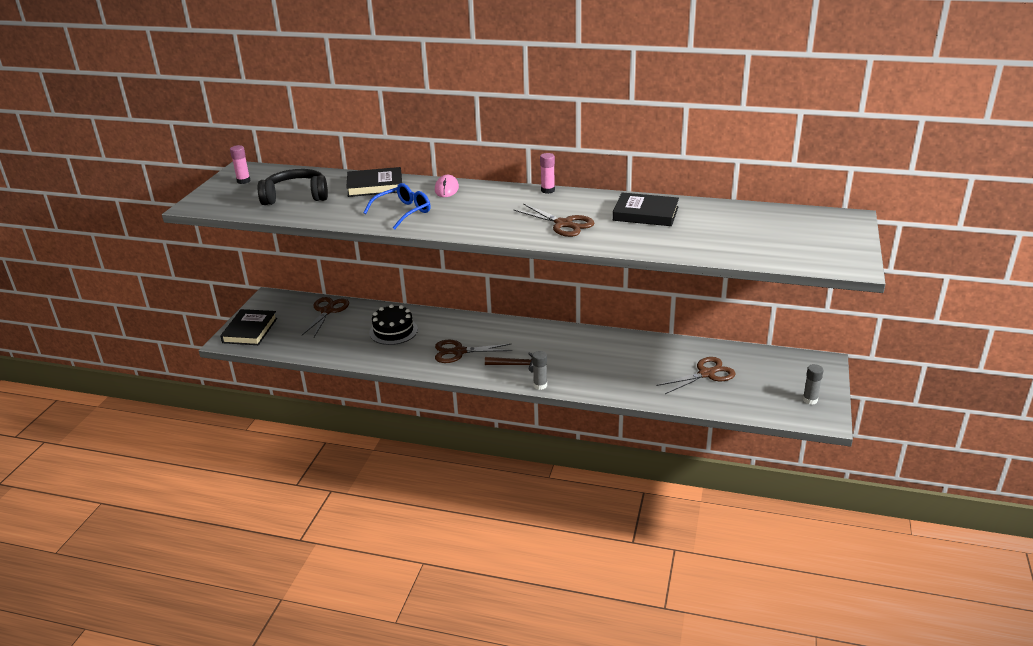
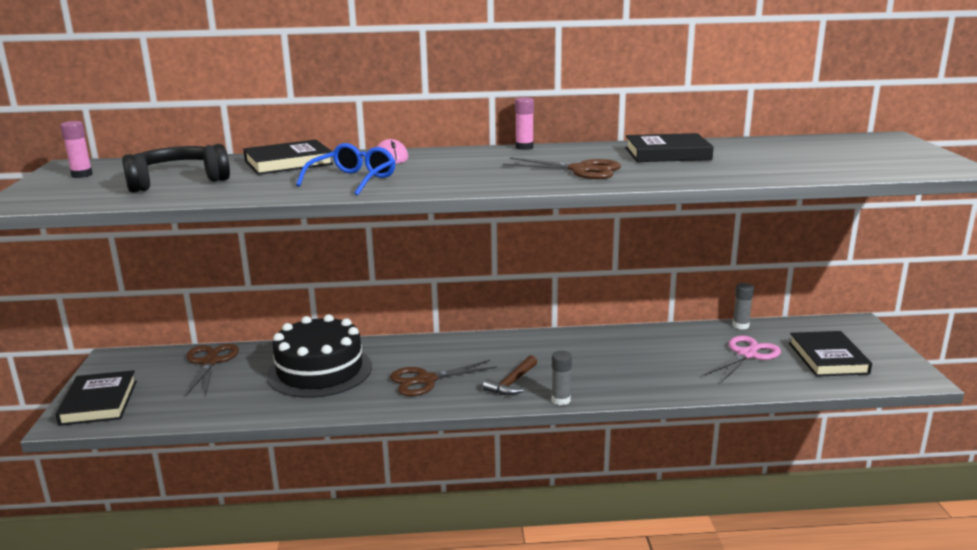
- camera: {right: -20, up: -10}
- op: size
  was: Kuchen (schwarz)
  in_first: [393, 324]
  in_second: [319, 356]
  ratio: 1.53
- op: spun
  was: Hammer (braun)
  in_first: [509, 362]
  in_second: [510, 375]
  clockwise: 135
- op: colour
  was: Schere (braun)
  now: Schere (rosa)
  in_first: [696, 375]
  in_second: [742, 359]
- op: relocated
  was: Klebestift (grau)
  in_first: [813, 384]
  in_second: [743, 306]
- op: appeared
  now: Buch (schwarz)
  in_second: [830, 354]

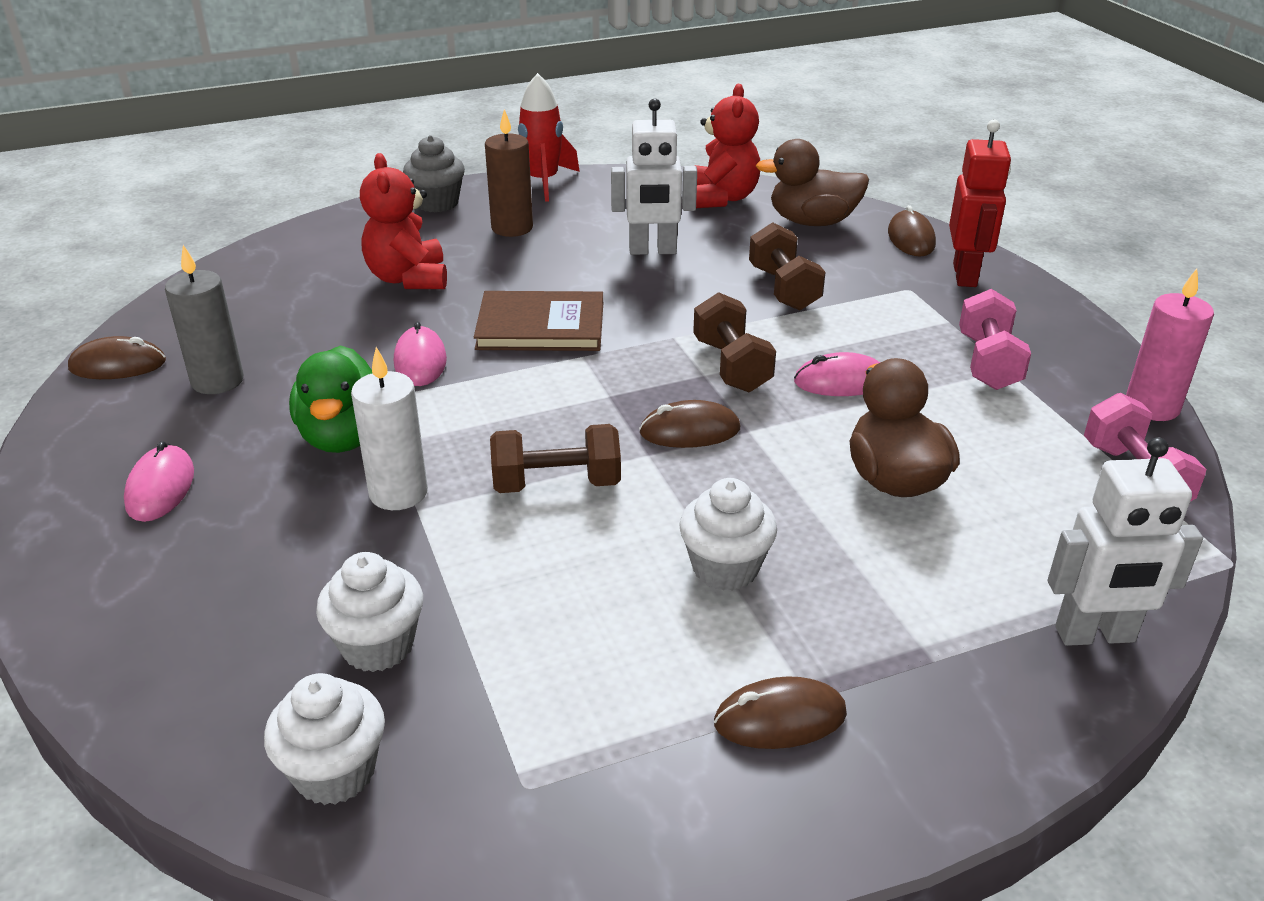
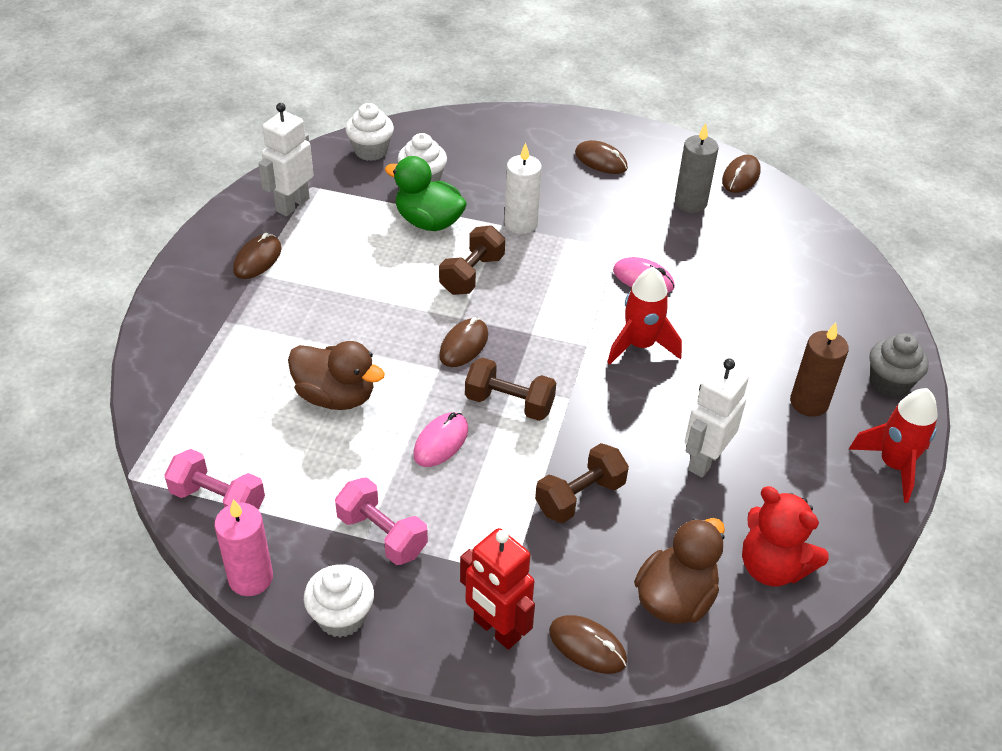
- camera: {right: 125, up: 10}
- op: relocated
  was: Roboter (weiß)
  in_first: [1125, 541]
  in_second: [286, 159]
- op: relocated
  was: Muffin (weiß)
  in_first: [728, 534]
  in_second: [339, 600]
- op: relocated
  was: Ente (grün)
  in_first: [330, 399]
  in_second: [426, 193]
- op: spun
  was: Hantel (braun)
  in_first: [787, 266]
  in_second: [582, 483]
  clockwise: -60
- op: colour
  was: Computermaus (rosa)
  now: Computermaus (braun)
  in_first: [159, 481]
  in_second: [601, 157]
- op: exchanged
  was: Buch (braun)
  now: Rakete (rot)
  in_first: [538, 321]
  in_second: [644, 316]
- op: missing
  was: Teddybär (rot)
  in_first: [403, 221]

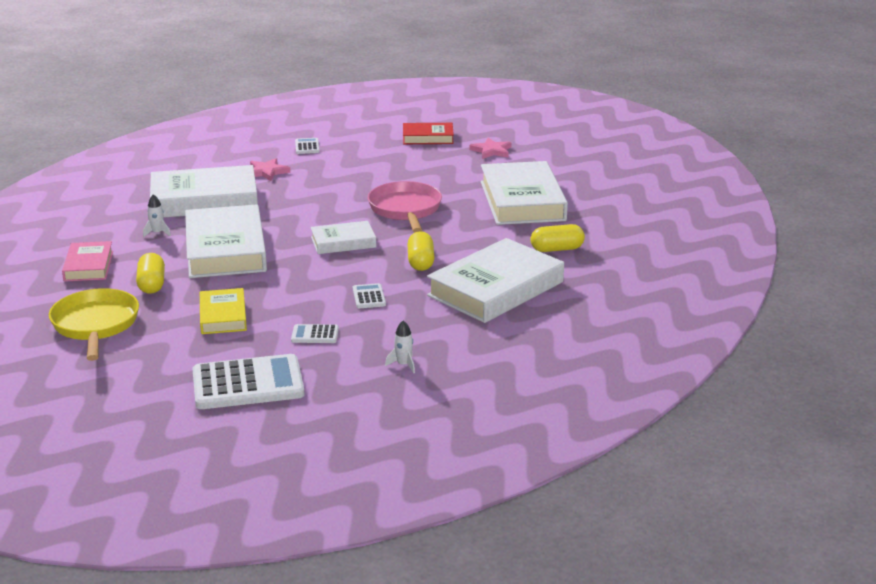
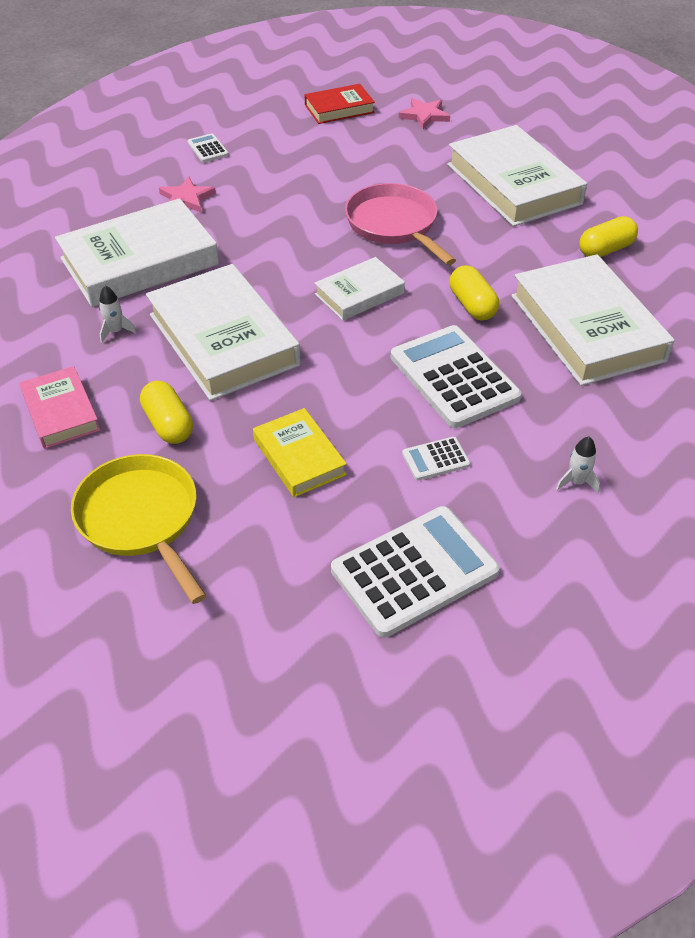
- camera: {right: -20, up: 20}
- op: size
  was: Taschenrechner (weiß)
  in_first: [369, 295]
  in_second: [456, 376]
  ratio: 2.21
- op: spun
  was: Buch (weiß)
  in_first: [495, 280]
  in_second: [593, 320]
  clockwise: -45

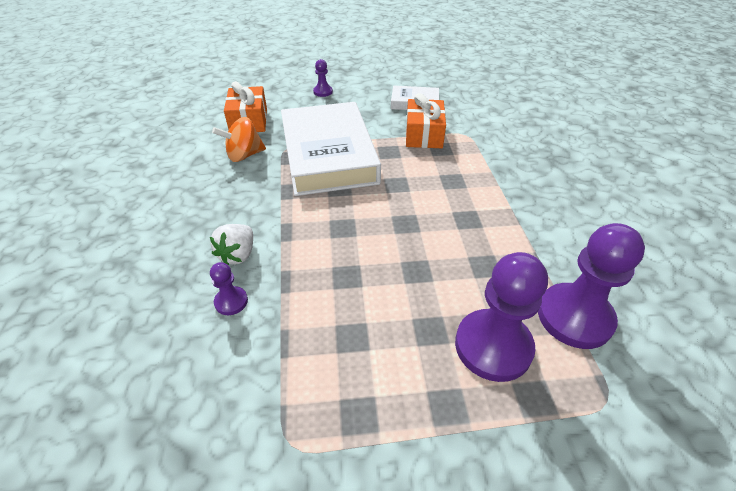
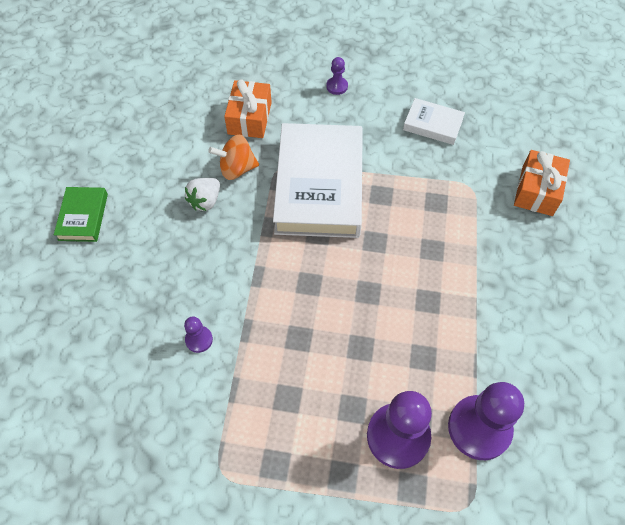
- camera: {right: 15, up: 15}
- op: appeared
  now: Buch (grün)
  in_second: [81, 214]
- op: relocated
  was: Erdbeere (weiß)
  in_first: [231, 244]
  in_second: [202, 194]
- op: relocated
  was: Geschenk (orange)
  in_first: [426, 120]
  in_second: [542, 183]

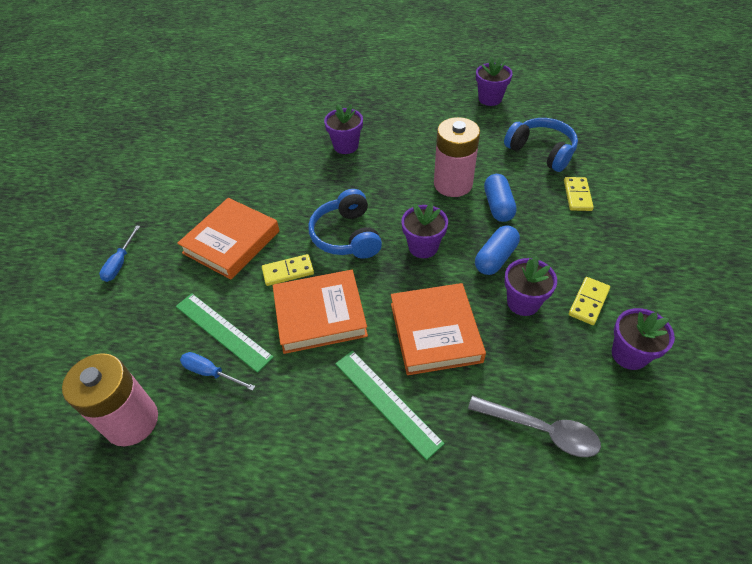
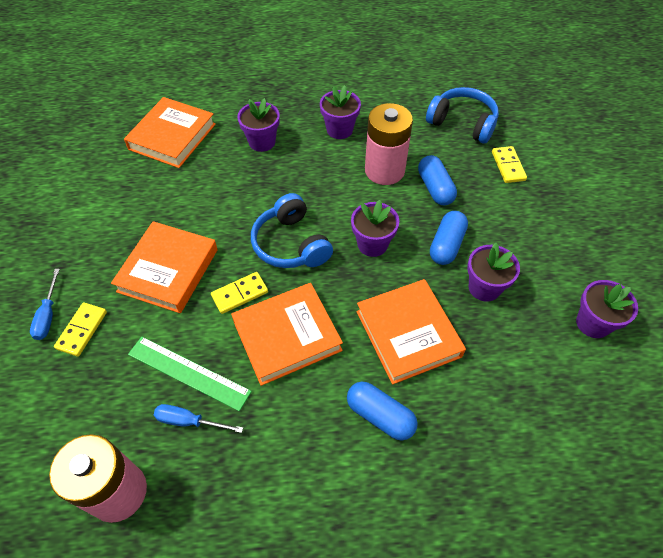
- camera: {right: -15, up: 5}
- op: relocated
  was: Dominostein (gelb)
  in_first: [589, 301]
  in_second: [80, 330]
- op: appeared
  now: Buch (orange)
  in_second: [170, 132]
- op: relocated
  was: Blumentopf (lila)
  in_first: [494, 81]
  in_second: [340, 112]
- op: exchanged
  was: Lineal (grün)
  now: Kapsel (blau)
  in_first: [390, 405]
  in_second: [382, 411]
- op: missing
  was: Löffel (grau)
  in_first: [534, 426]

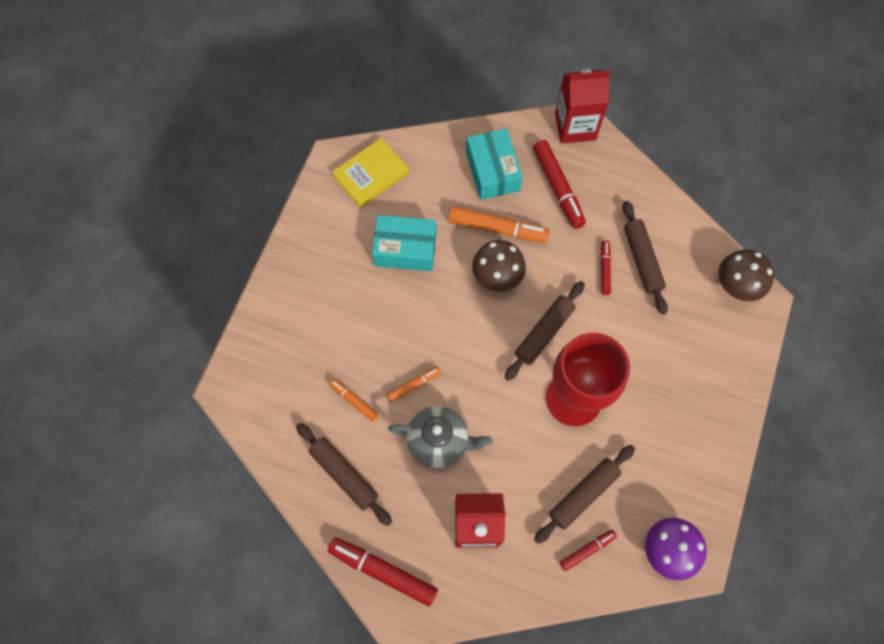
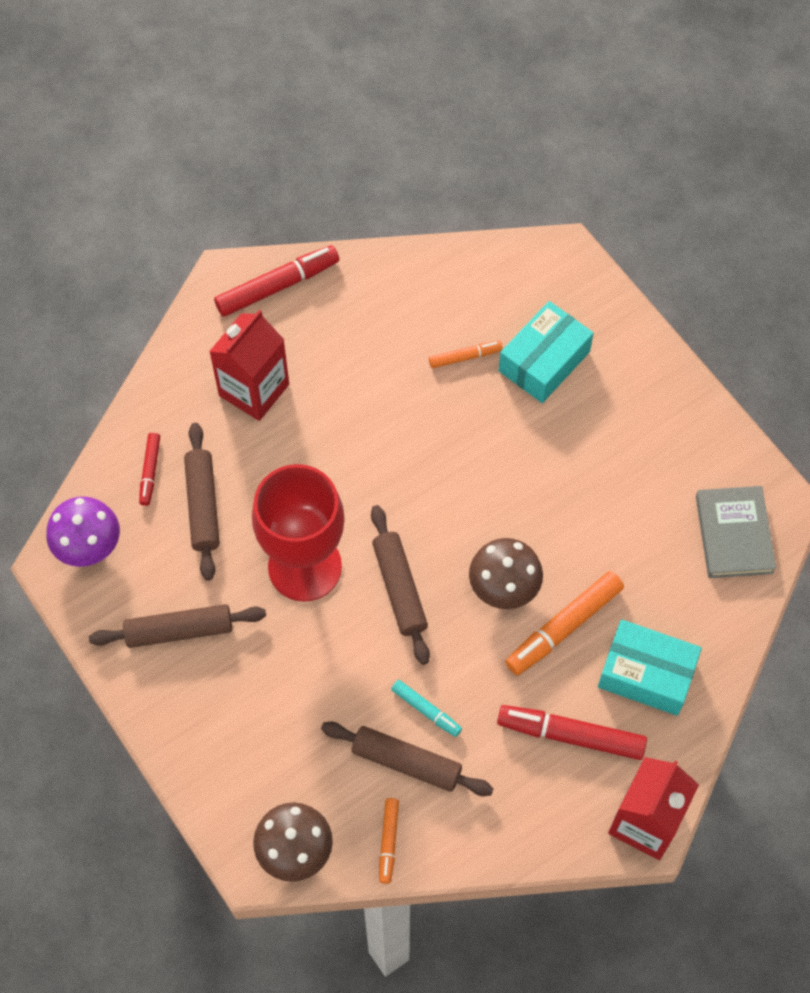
- camera: {right: 125, up: -5}
- op: relocated
  was: Nudelholz (braun)
  in_first: [344, 474]
  in_second: [177, 626]
- op: relocated
  was: Filzstift (orange)
  in_first: [413, 384]
  in_second: [389, 841]
- op: colour
  was: Filzstift (rot)
  now: Filzstift (türkis)
  in_first: [605, 267]
  in_second: [426, 708]
- op: relocated
  was: Schachtel (türkis)
  in_first: [404, 243]
  in_second: [546, 352]
- op: colour
  was: Buch (gelb)
  now: Buch (grau)
  in_first: [370, 173]
  in_second: [736, 532]
- op: missing
  was: Teekanne (grau)
  in_first: [440, 437]

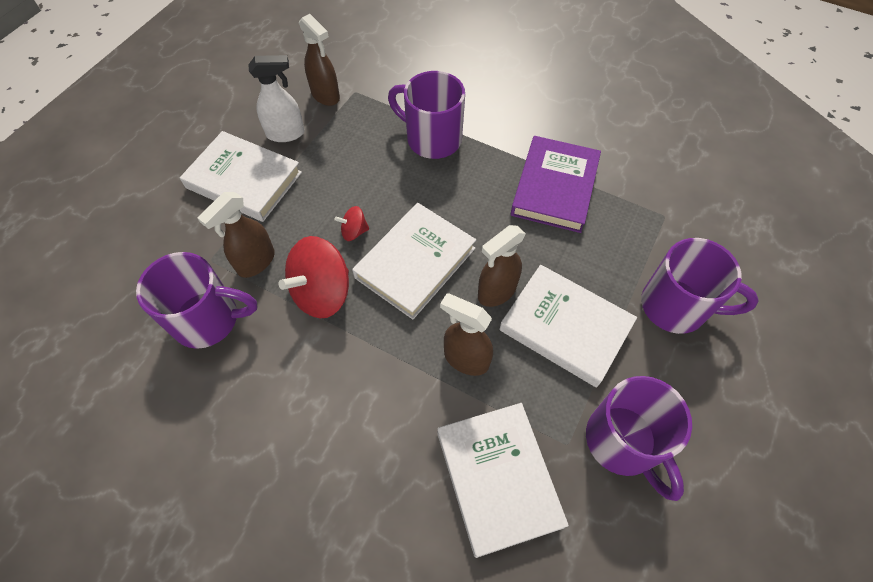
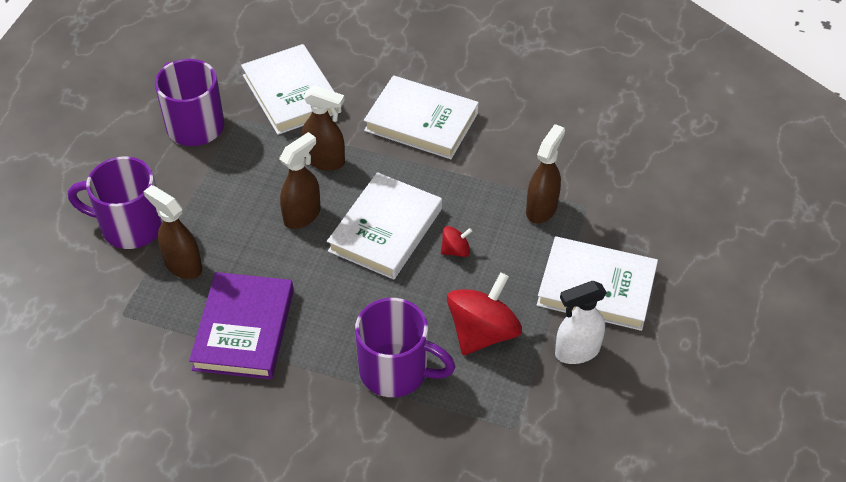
- camera: {right: 170, up: -10}
- op: relocated
  was: Sprühflasche (braun)
  in_first: [319, 60]
  in_second: [172, 232]
- op: relocated
  was: Buch (weiß)
  in_first: [568, 326]
  in_second: [421, 117]
- op: relocated
  was: Kreisel (rot)
  in_first: [313, 277]
  in_second: [484, 313]
- op: missing
  was: Tasse (lila)
  in_first: [196, 300]

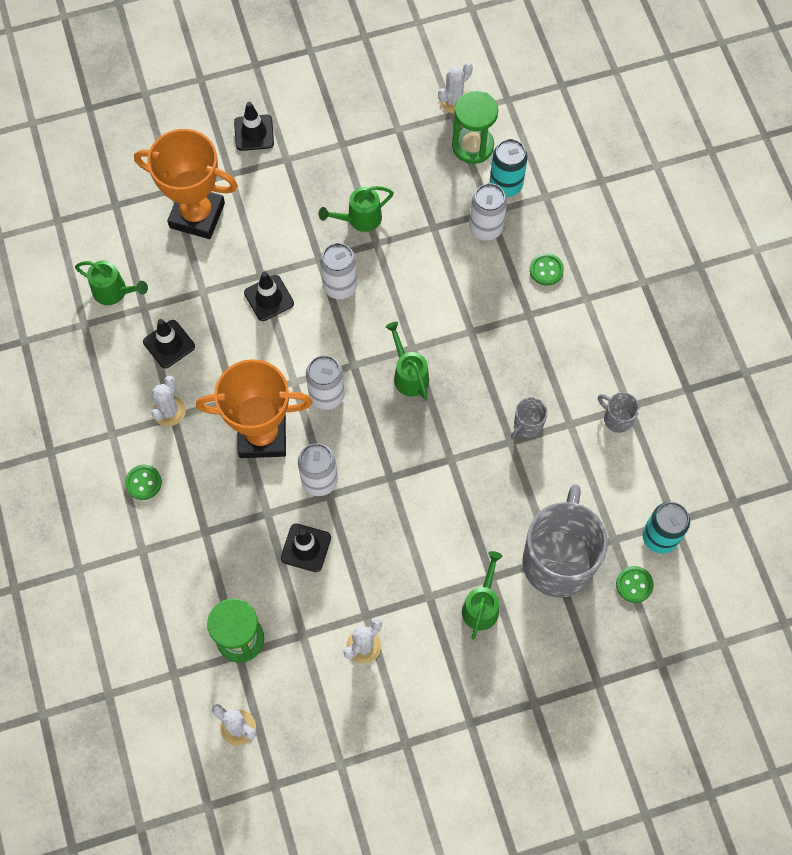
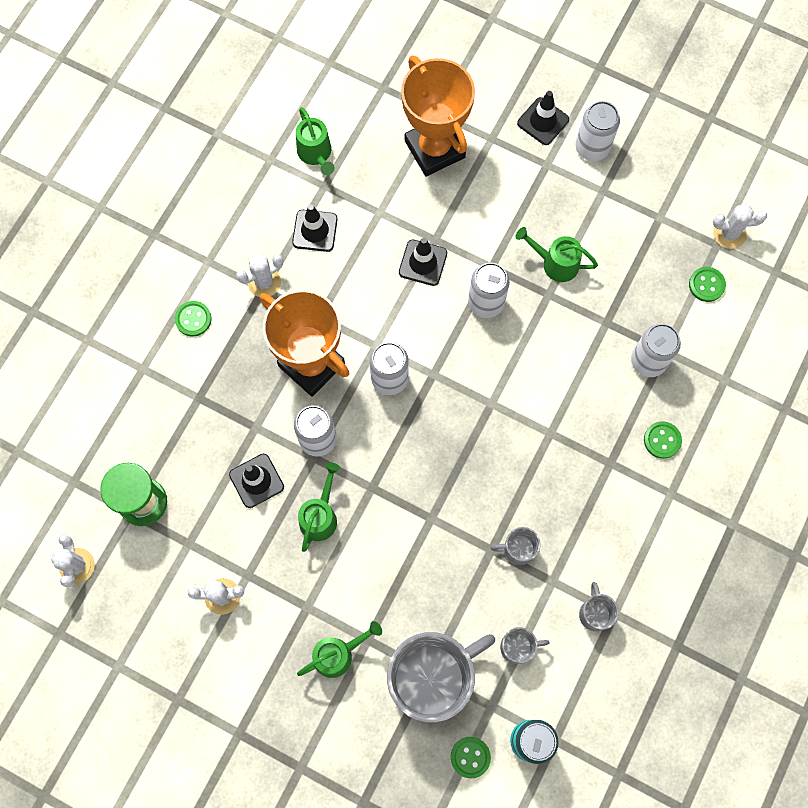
- camera: {right: 45, up: 5}
- op: relocated
  was: Gießkanne (grün)
  in_first: [407, 360]
  in_second: [319, 507]
- op: appeared
  now: Tasse (grau)
  in_second: [525, 645]
- op: appeared
  now: Dose (weiß)
  in_second: [598, 131]
- op: exchanged
  was: Sanduhr (grün)
  now: Knopf (grün)
  in_first: [475, 127]
  in_second: [707, 284]
- op: missing
  was: Dose (türkis)
  in_first: [509, 168]

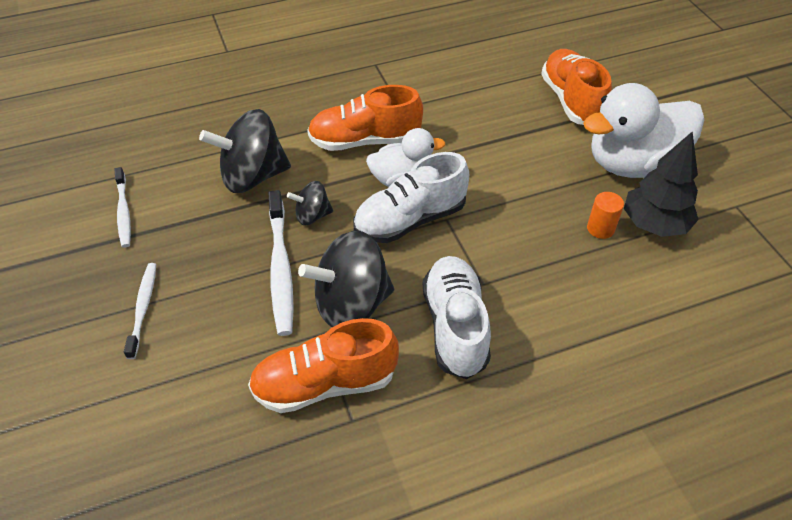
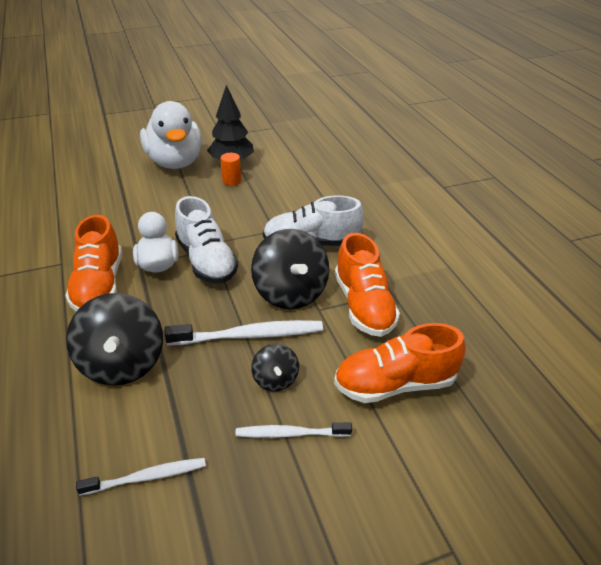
- camera: {right: -90, up: -10}
- op: relocated
  was: Kreisel (schwarz)
  in_first: [310, 203]
  in_second: [275, 367]
- op: relocated
  was: Schuh (orange)
  in_first: [576, 87]
  in_second: [400, 363]

